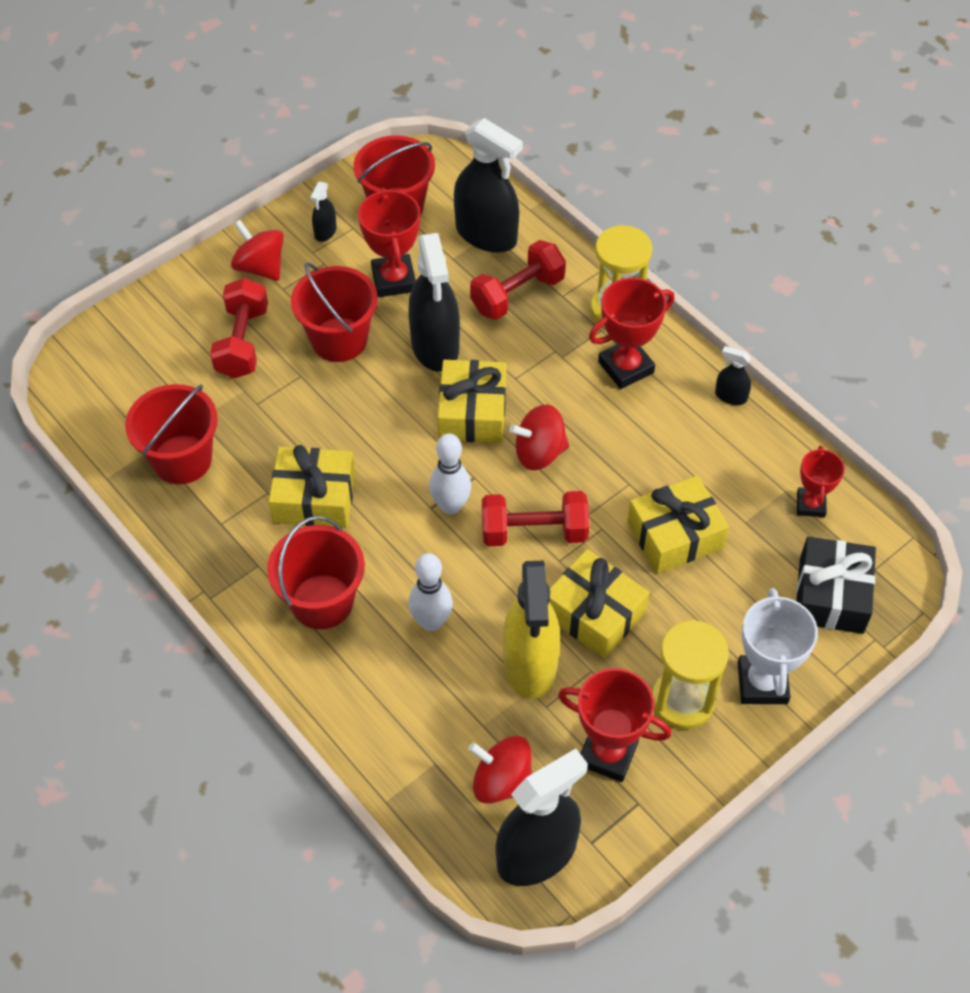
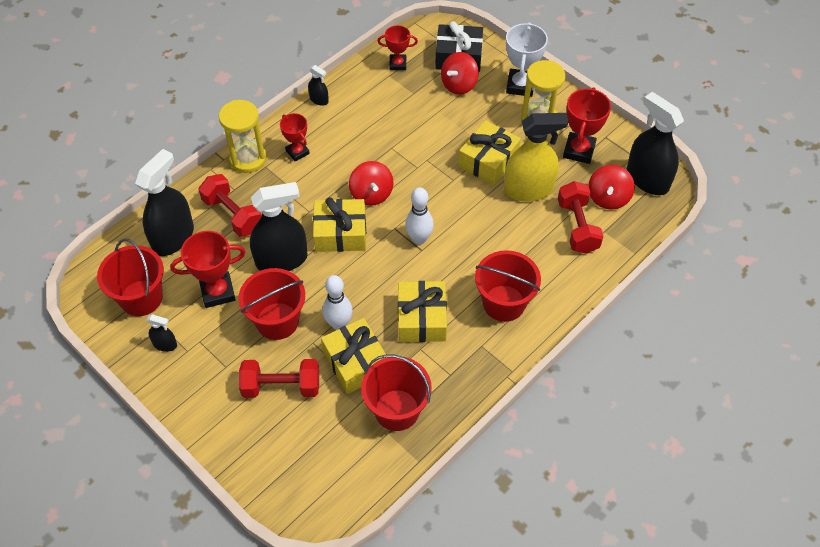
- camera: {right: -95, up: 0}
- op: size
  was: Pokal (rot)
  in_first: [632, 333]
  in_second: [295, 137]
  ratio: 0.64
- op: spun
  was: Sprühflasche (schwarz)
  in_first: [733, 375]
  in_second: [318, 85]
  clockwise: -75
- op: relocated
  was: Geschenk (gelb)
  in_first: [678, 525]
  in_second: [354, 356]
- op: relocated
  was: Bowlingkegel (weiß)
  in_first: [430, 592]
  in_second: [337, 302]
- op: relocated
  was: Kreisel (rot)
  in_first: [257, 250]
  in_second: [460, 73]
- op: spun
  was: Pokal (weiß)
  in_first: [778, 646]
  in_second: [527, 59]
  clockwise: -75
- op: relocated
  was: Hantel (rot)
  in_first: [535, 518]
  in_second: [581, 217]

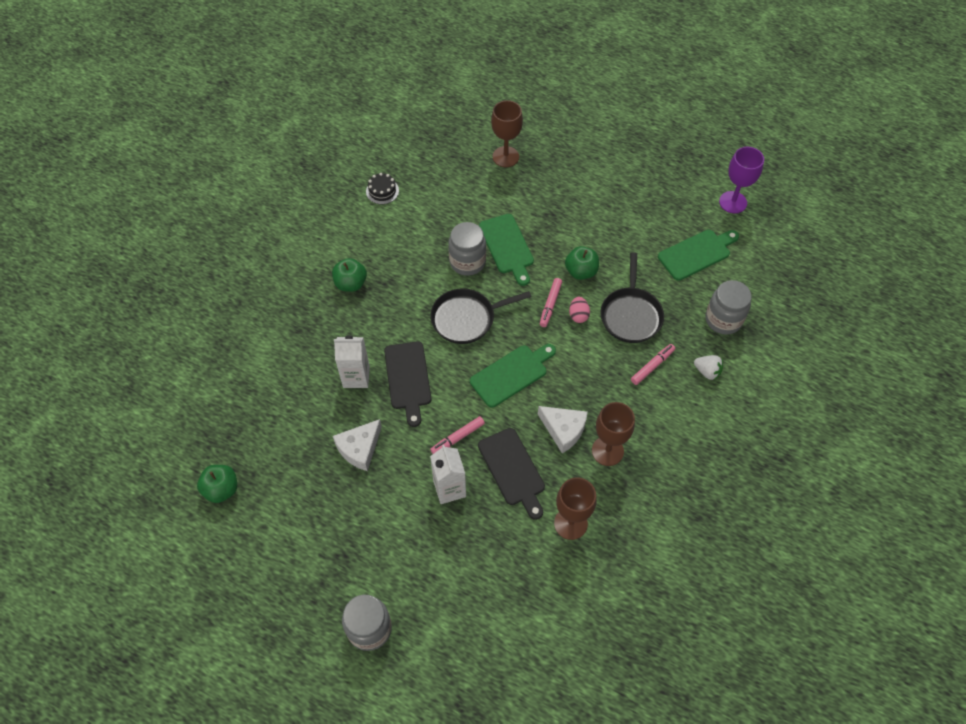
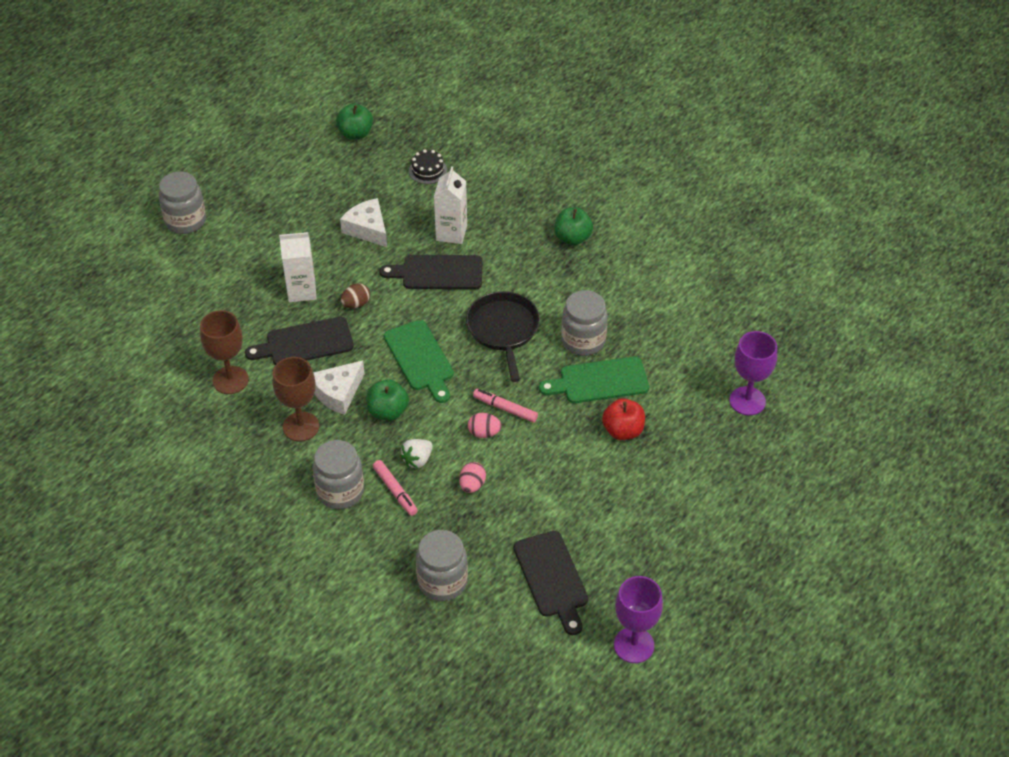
- camera: {right: 100, up: -10}
- op: appeared
  now: Einmachglas (grau)
  in_second: [338, 474]
- op: exchanged
  was: Filzstift (rosa)
  now: Ei (braun)
  in_first: [457, 435]
  in_second: [355, 295]
- op: relocated
  was: Apfel (grün)
  in_first: [582, 263]
  in_second: [387, 400]
- op: relocated
  was: Erdbeere (weiß)
  in_first: [708, 367]
  in_second: [416, 453]
- op: relocated
  was: Kuchen (schwarz)
  in_first: [382, 188]
  in_second: [428, 166]
- op: exchanged
  was: Pfanne (schwarz)
  now: Ei (rosa)
  in_first: [632, 297]
  in_second: [472, 477]
- op: colour
  was: Schneidebrett (grün)
  now: Schneidebrett (schwarz)
  in_first: [698, 255]
  in_second: [551, 583]
- op: appeared
  now: Apfel (rot)
  in_second: [623, 419]
- op: colour
  was: Kelch (braun)
  now: Kelch (lila)
  in_first: [507, 133]
  in_second: [753, 373]

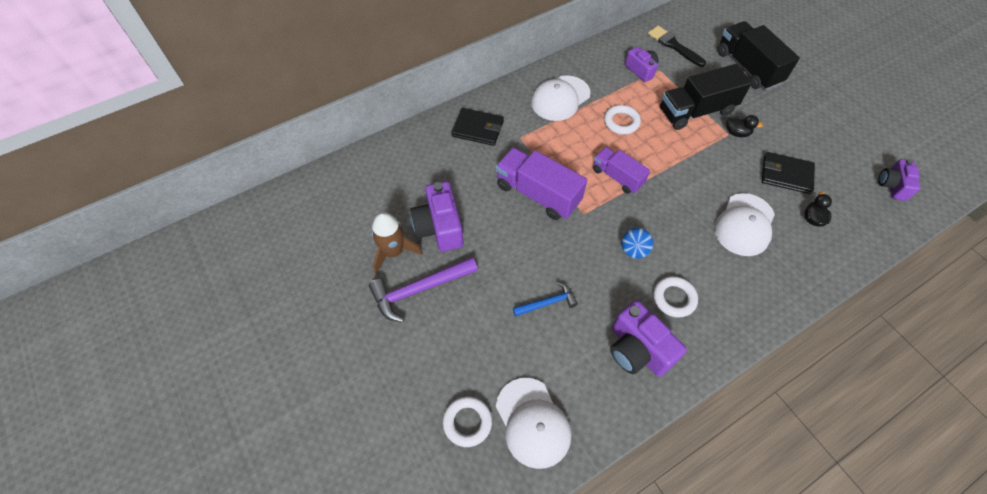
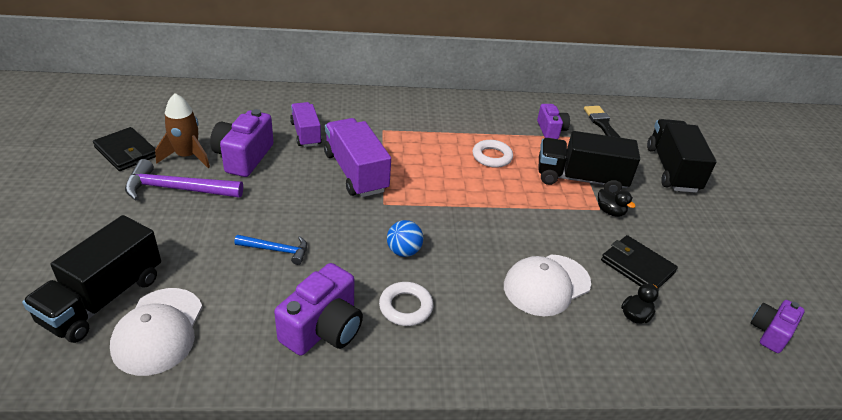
- camera: {right: 25, up: -20}
- op: exchanged
  was: Ring (weiß)
  now: Lastwagen (schwarz)
  in_first: [467, 422]
  in_second: [91, 279]
- op: relocated
  was: Geldbörse (schwarz)
  in_first: [477, 127]
  in_second: [124, 149]
- op: spun
  was: Kamera (lila)
  in_first: [648, 338]
  in_second: [318, 309]
  clockwise: -135
- op: relocated
  was: Lastwagen (lila)
  in_first: [621, 170]
  in_second: [306, 124]
- op: missing
  was: Kappe (weiß)
  in_first: [561, 98]

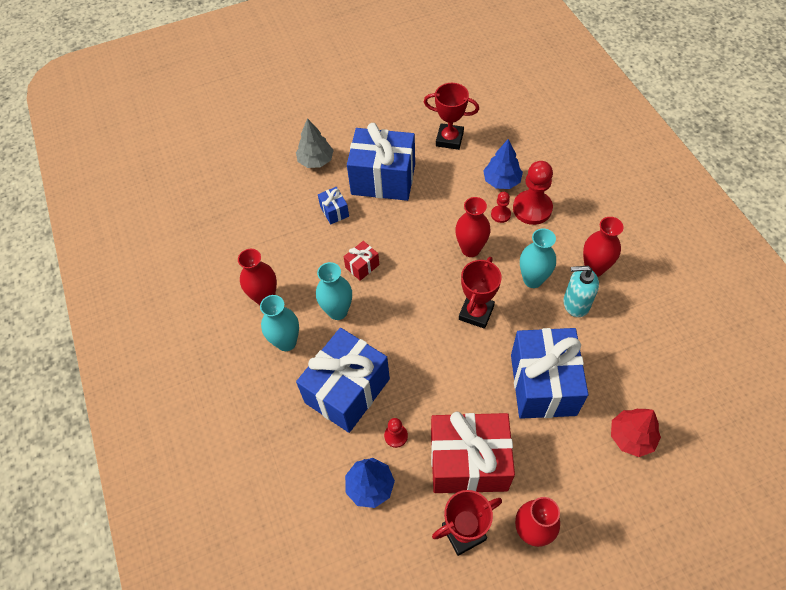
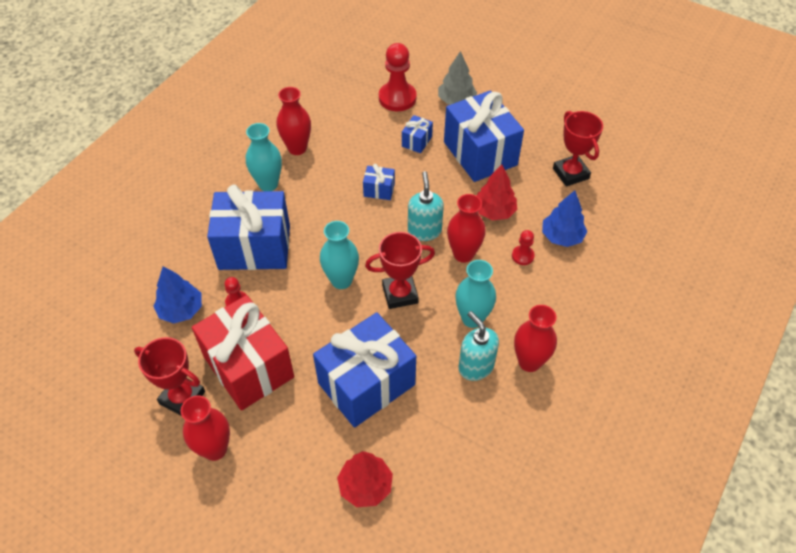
- camera: {right: 50, up: -5}
- op: relocated
  was: Vase (türkis)
  in_first: [334, 291]
  in_second: [339, 255]
- op: colour
  was: Geschenk (rot)
  now: Geschenk (blau)
  in_first: [361, 261]
  in_second: [379, 182]
- op: relocated
  was: Bauer (rot)
  in_first: [533, 193]
  in_second: [398, 77]
- op: appeared
  now: Seifenspender (türkis)
  in_second: [426, 206]
- op: appeared
  now: Baum (rot)
  in_second: [497, 192]

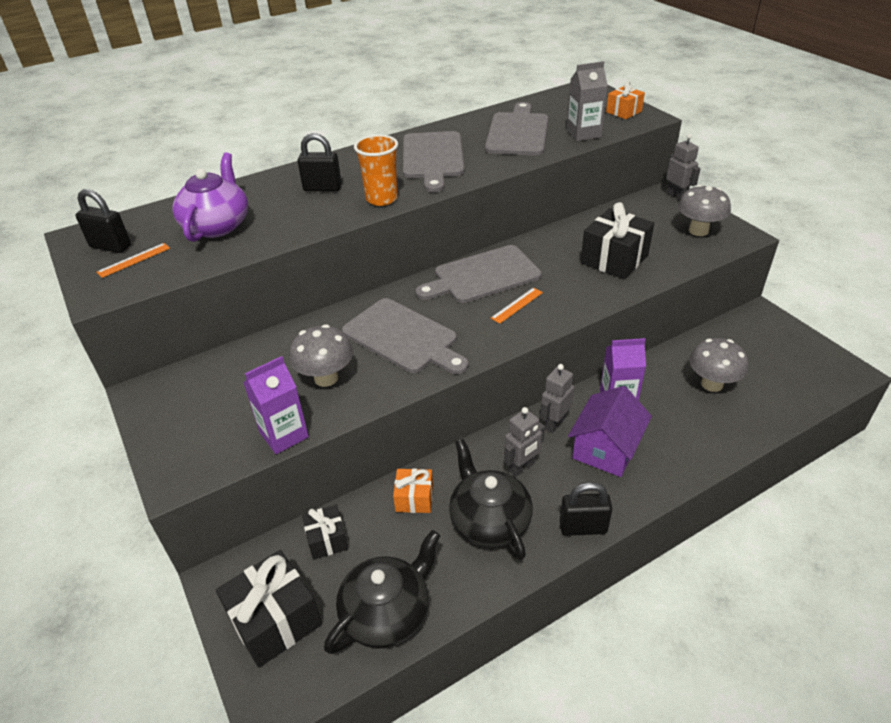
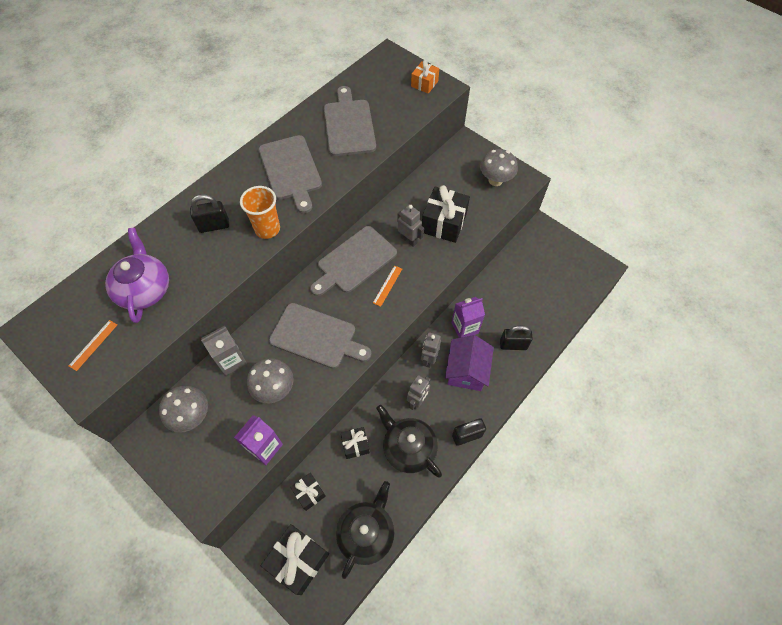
- camera: {right: -20, up: 20}
- op: relocated
  was: Pilz (grau)
  in_first: [718, 365]
  in_second: [183, 409]
- op: relocated
  was: Getränkekarton (grau)
  in_first: [587, 101]
  in_second: [224, 351]
- op: colour
  was: Geschenk (orange)
  now: Geschenk (schwarz)
  in_first: [413, 490]
  in_second: [355, 443]
- op: relocated
  was: Roboter (grau)
  in_first: [683, 167]
  in_second: [410, 226]
- op: relocated
  was: Vorhängeschloss (schwarz)
  in_first: [103, 221]
  in_second: [516, 338]

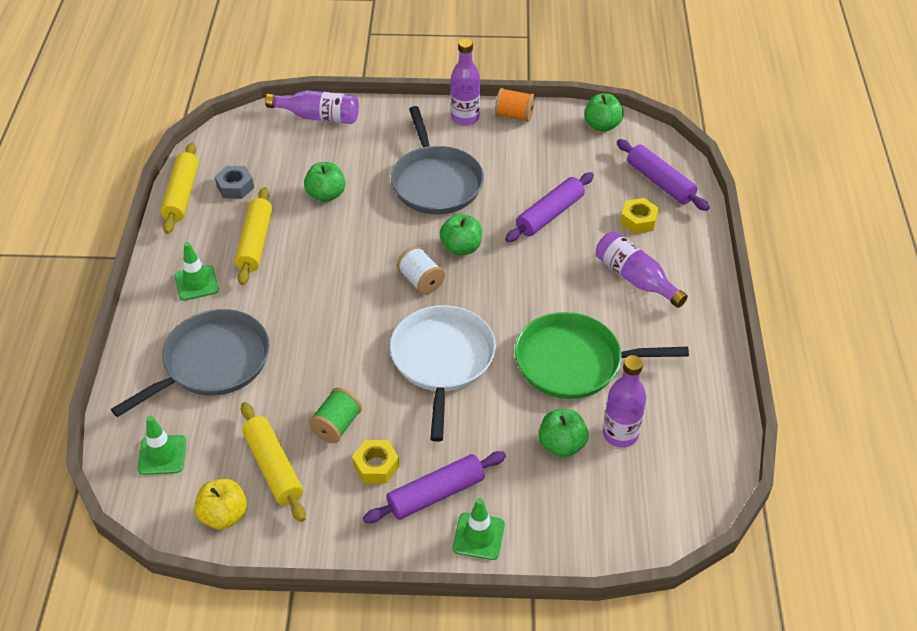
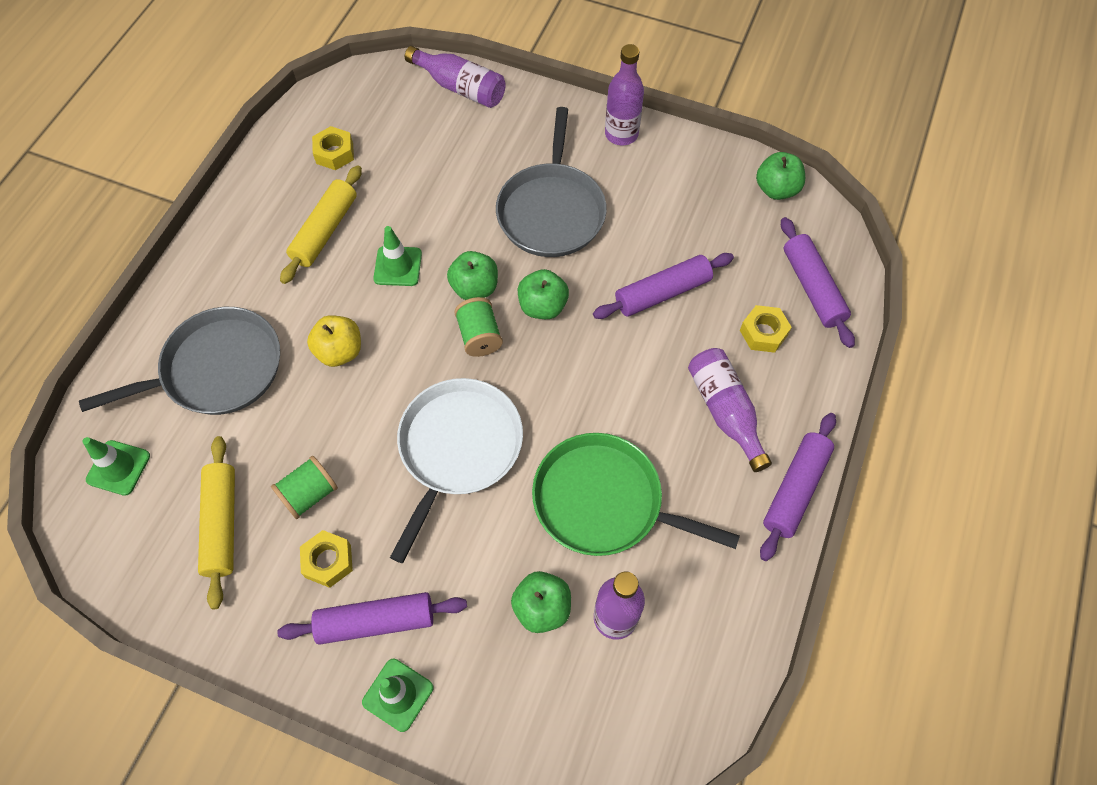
- camera: {right: 20, up: 15}
- op: relocated
  was: Apfel (gelb)
  in_first: [220, 504]
  in_second: [334, 341]
- op: colour
  was: Sechskantmutter (grau)
  now: Sechskantmutter (gelb)
  in_first: [234, 182]
  in_second: [333, 148]
- op: relocated
  was: Leitkegel (grün)
  in_first: [197, 271]
  in_second: [397, 256]
- op: relocated
  was: Apfel (grün)
  in_first: [324, 182]
  in_second: [472, 275]
- op: colour
  was: Garnrolle (weiß)
  now: Garnrolle (grün)
  in_first: [421, 270]
  in_second: [478, 327]
- op: appeared
  now: Nudelholz (lila)
  in_second: [798, 487]
- op: missing
  was: Nudelholz (gelb)
  in_first: [179, 188]
- op: missing
  was: Garnrolle (orange)
  in_first: [515, 105]

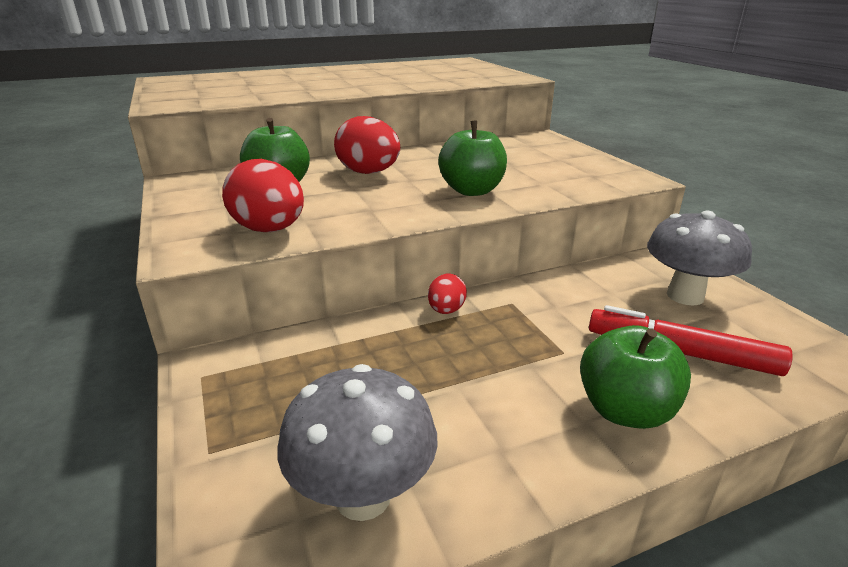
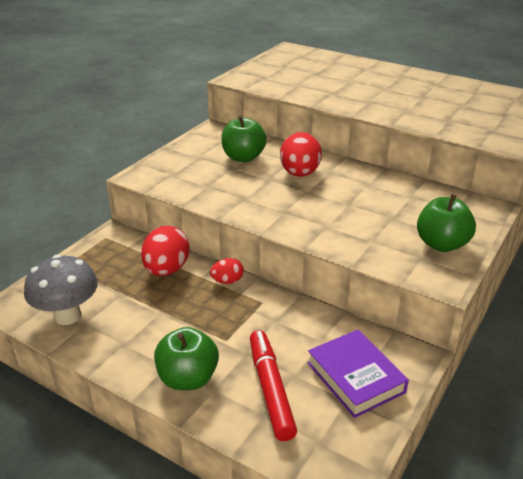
- camera: {right: 55, up: 5}
- op: relocated
  was: Ei (rot)
  in_first: [263, 195]
  in_second: [165, 251]
- op: exchanged
  was: Pilz (grau)
  now: Buch (lila)
  in_first: [699, 258]
  in_second: [358, 374]
- op: relocated
  was: Apfel (grün)
  in_first: [472, 158]
  in_second: [446, 223]

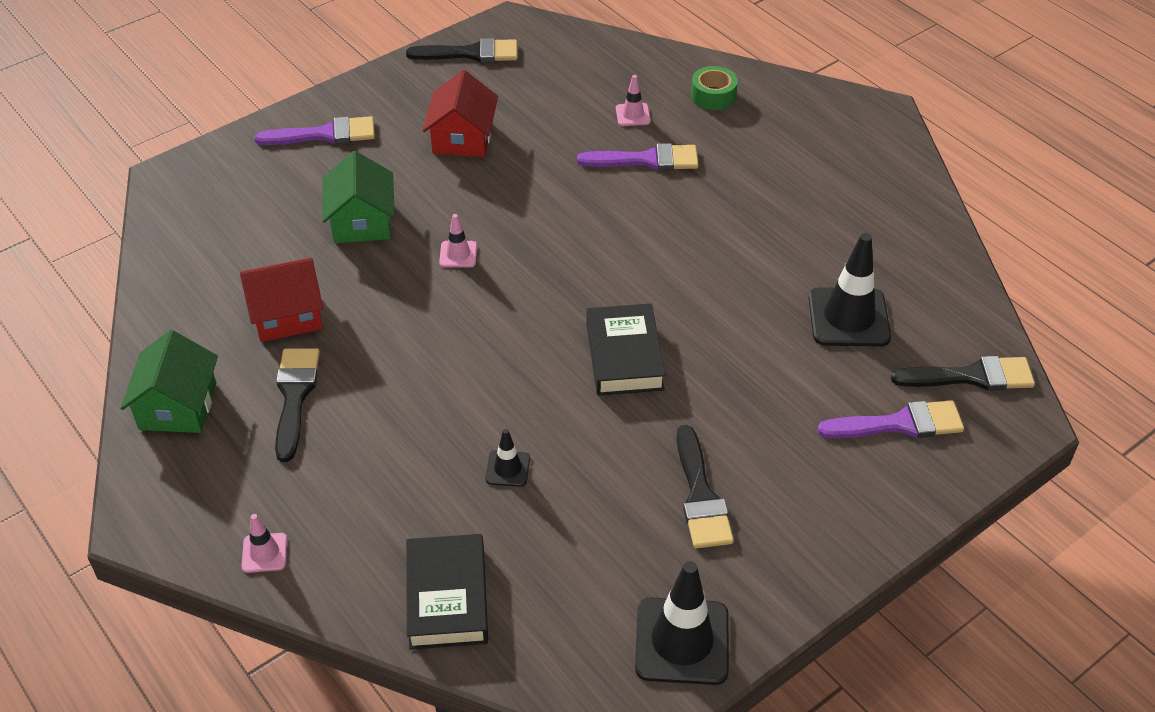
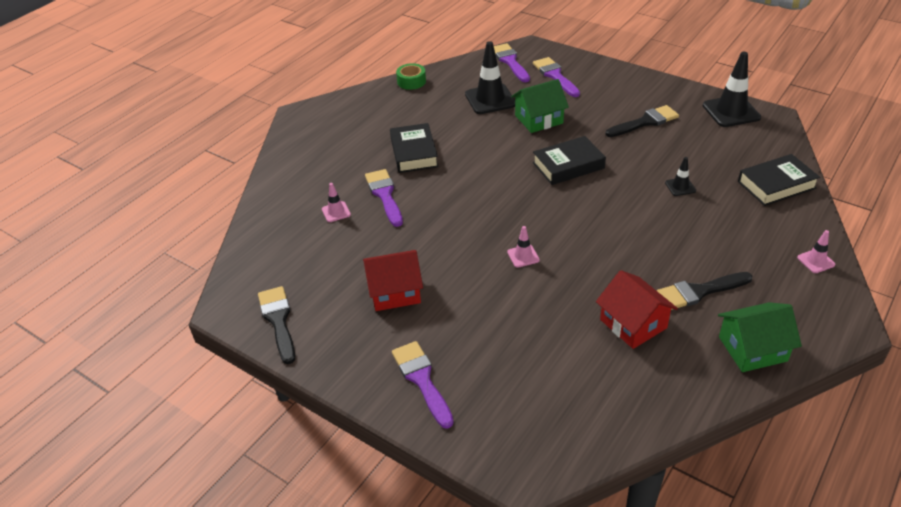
- camera: {right: -105, up: -5}
- op: appeared
  now: Buch (schwarz)
  in_second: [414, 148]
- op: relocated
  was: Klebeband (grün)
  in_first: [714, 88]
  in_second: [411, 76]
- op: colour
  was: Pinsel (schwarz)
  now: Pinsel (lila)
  in_first: [963, 373]
  in_second: [512, 62]
- op: relocated
  was: Haus (grün)
  in_first: [358, 197]
  in_second: [540, 106]

